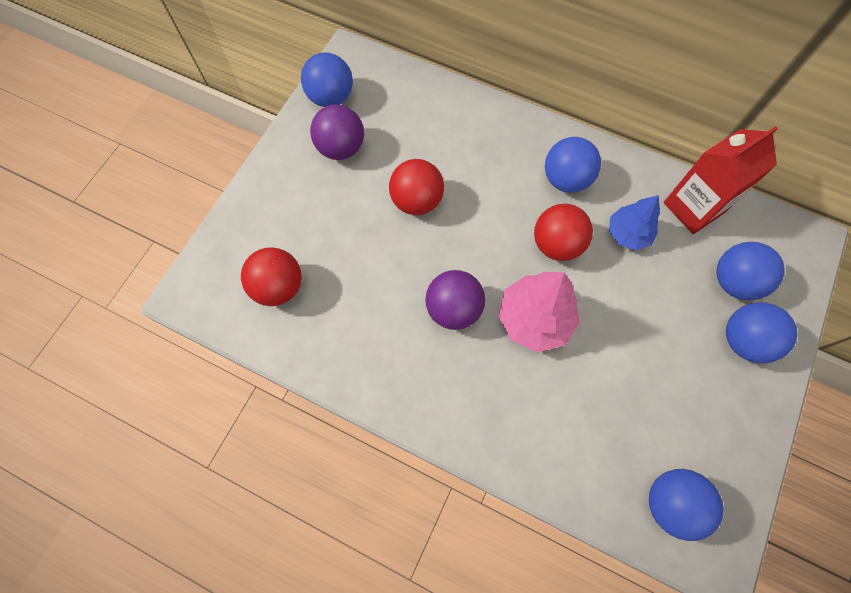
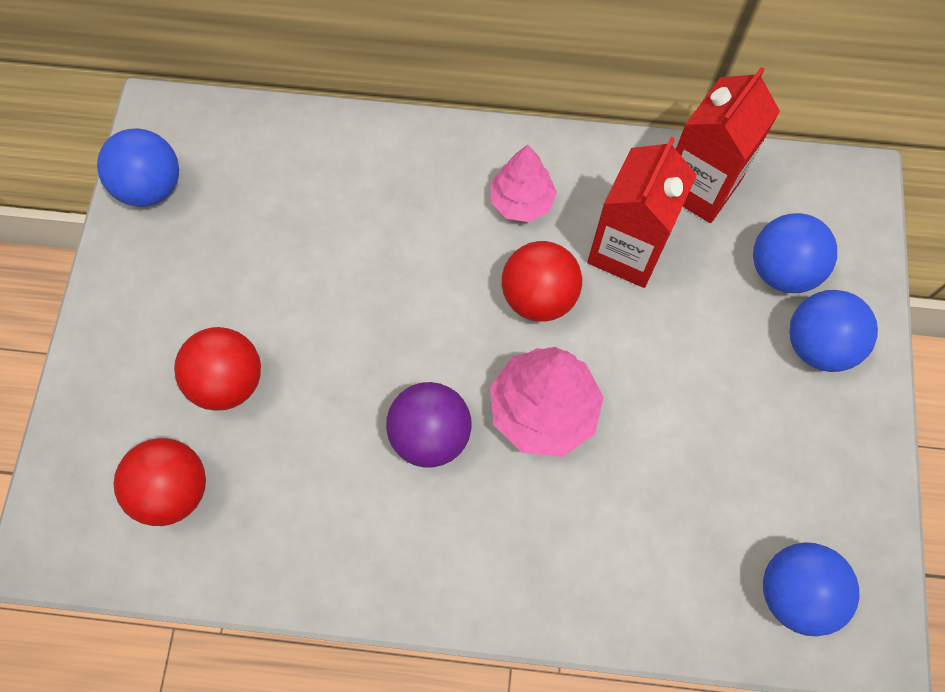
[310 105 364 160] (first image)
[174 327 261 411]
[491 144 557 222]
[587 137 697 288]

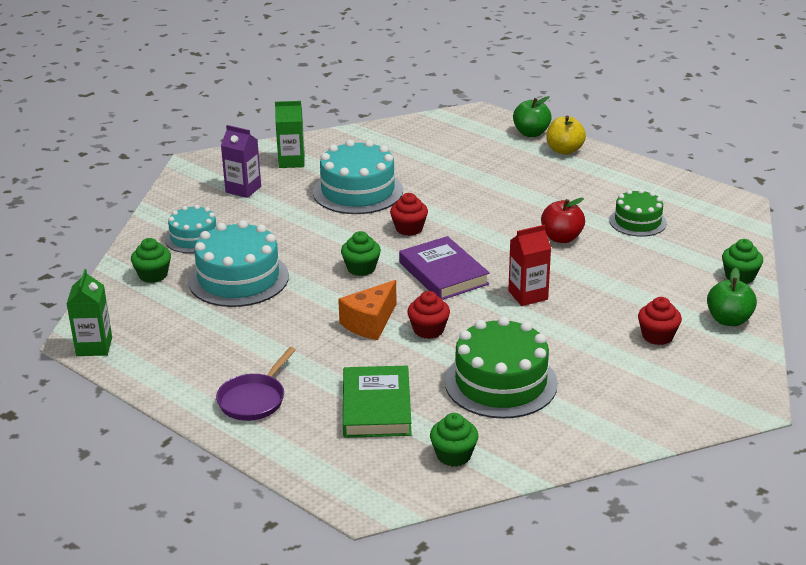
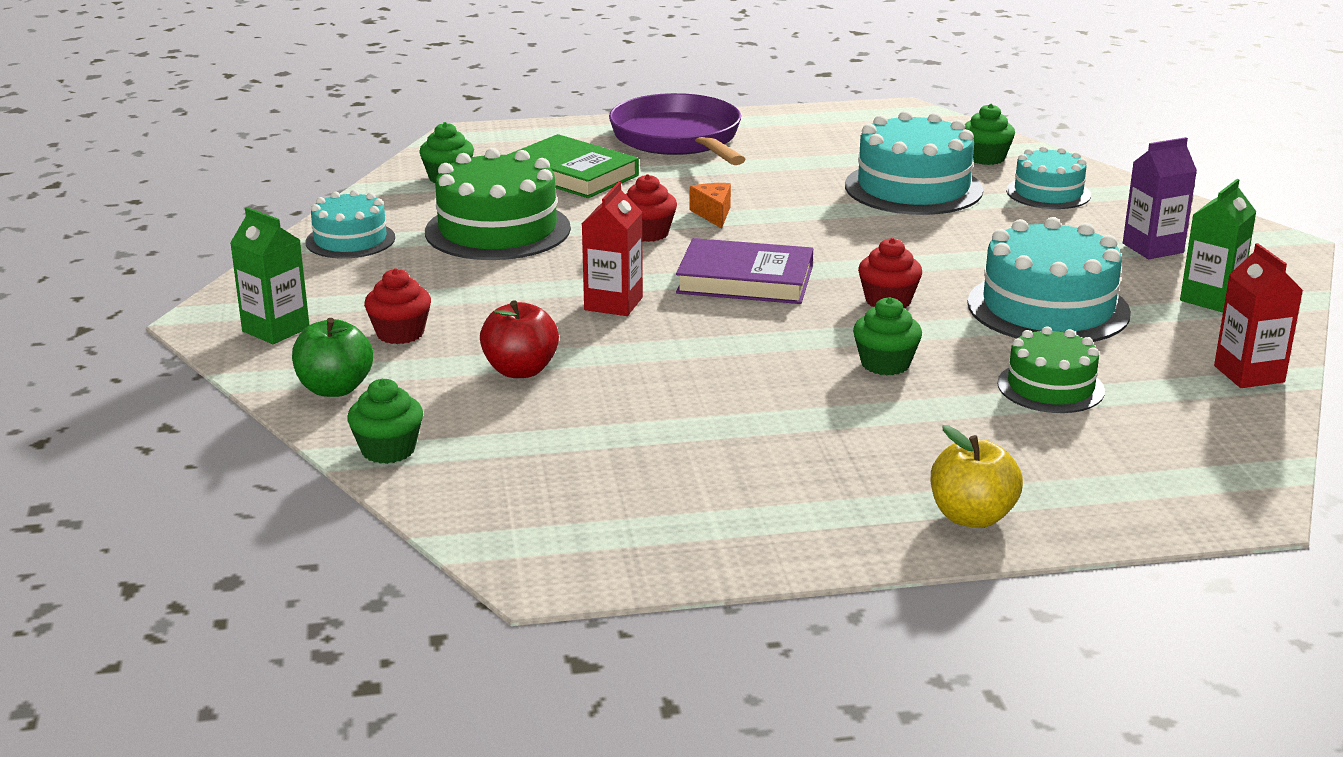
[513 96 552 137] (first image)
[306 190 395 258]
[1214 243 1303 388]
[230 207 309 344]
[853 297 922 375]
[480 300 559 378]
[997 326 1105 413]
[609 93 746 165]
[690 183 731 229]

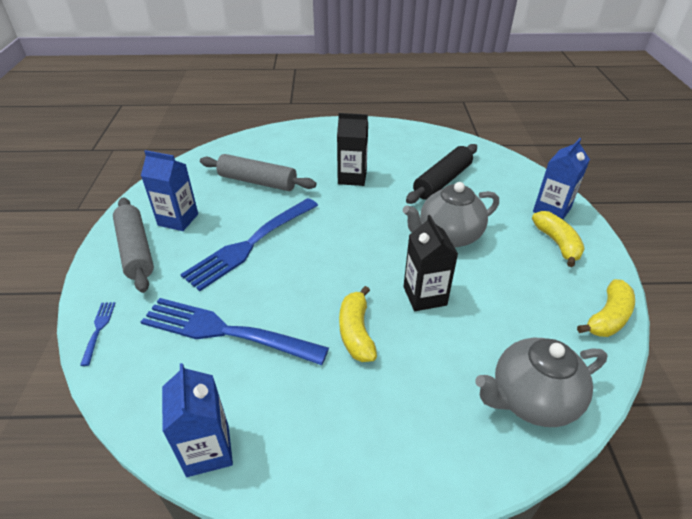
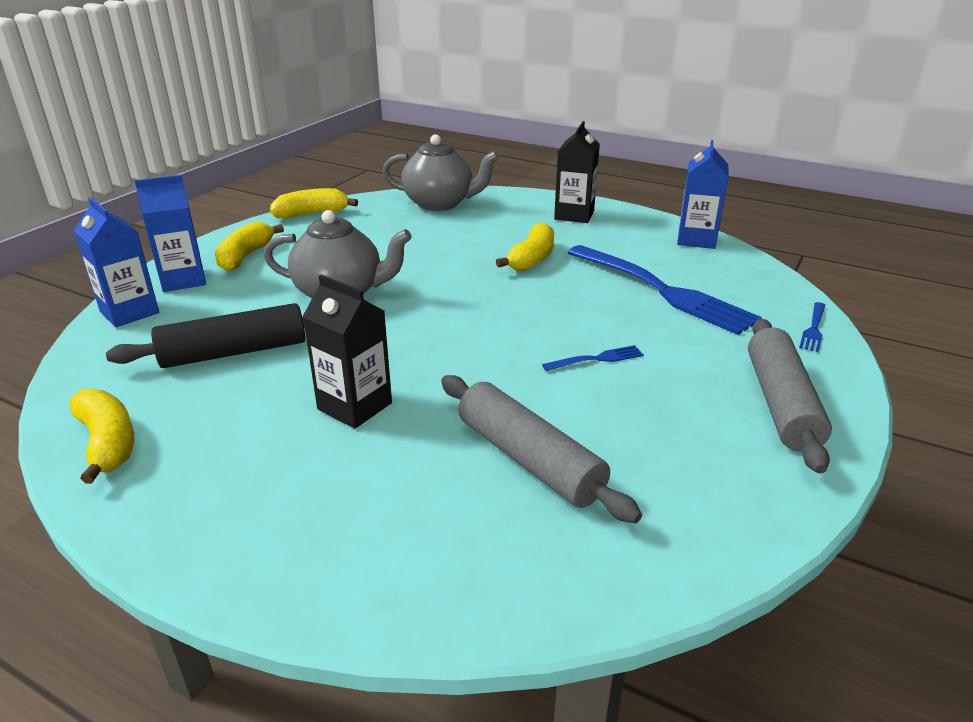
[69 388 134 484]
[73 197 159 327]
[554 121 600 223]
[542 345 644 371]

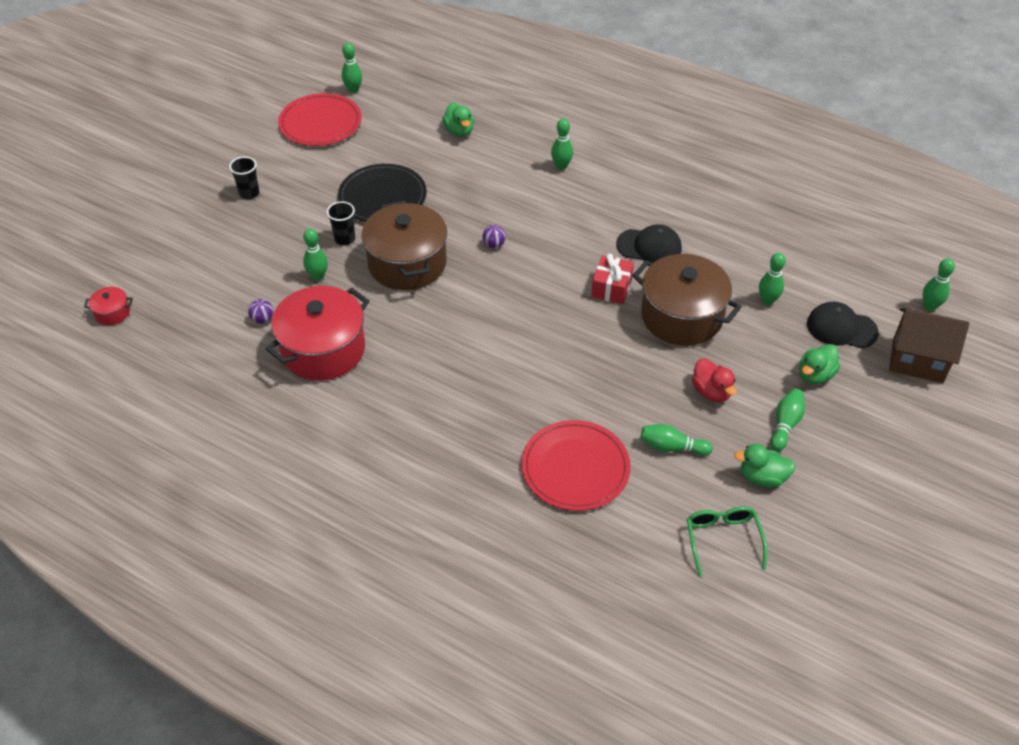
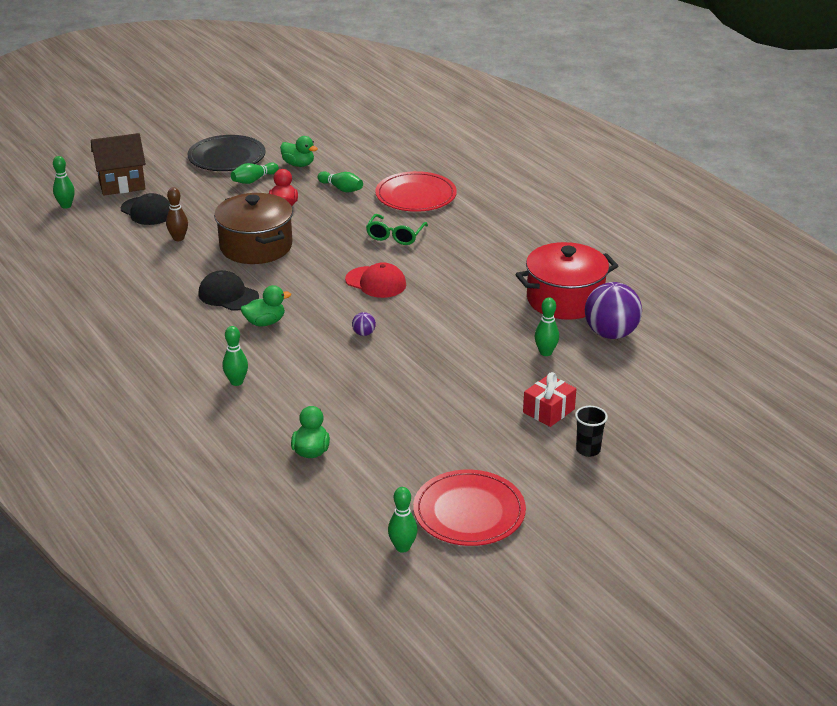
[84 287 133 325] (first image)
[327 201 355 245] (first image)
[361 200 447 290] (first image)
[345 262 406 298]
[188 135 266 171]
[523 372 576 427]
[366 214 428 245]
[241 285 291 326]
[166 187 188 241]
[91 133 146 196]
[585 282 642 339]

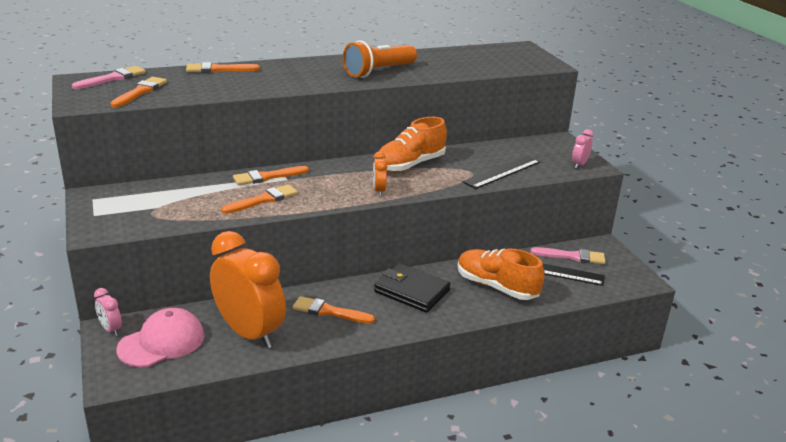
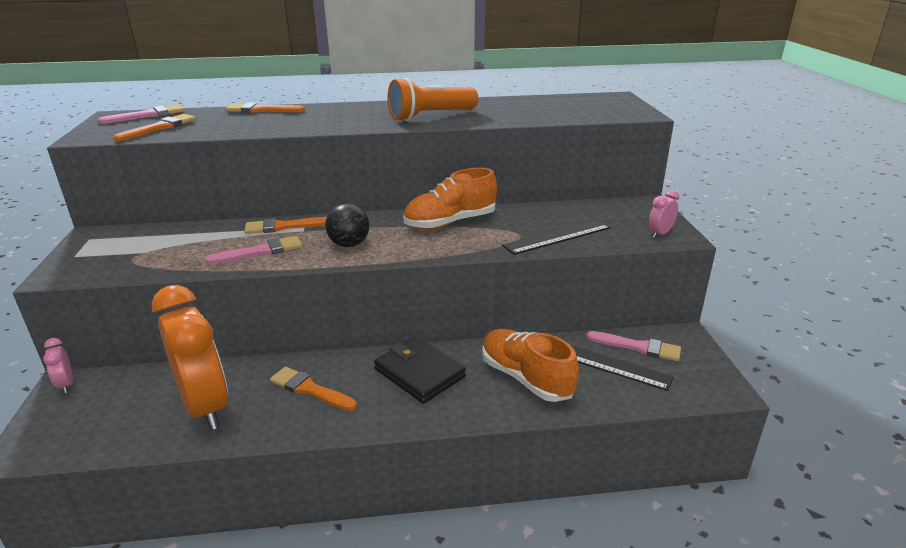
[116 308 205 367] (first image)
[373 152 387 196] (first image)
[325 204 369 247]
[205 236 302 264]

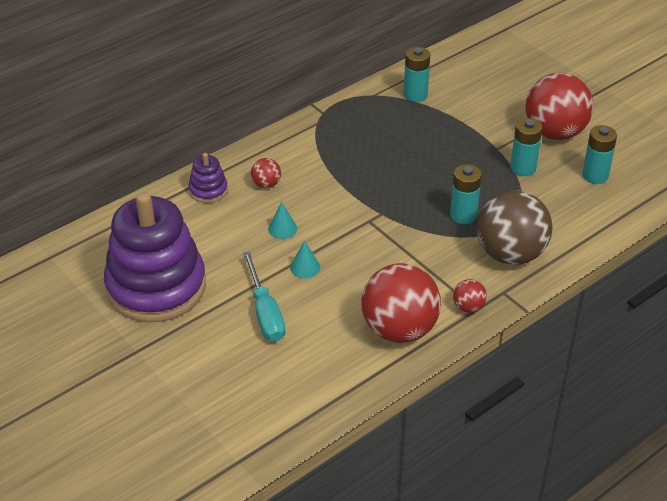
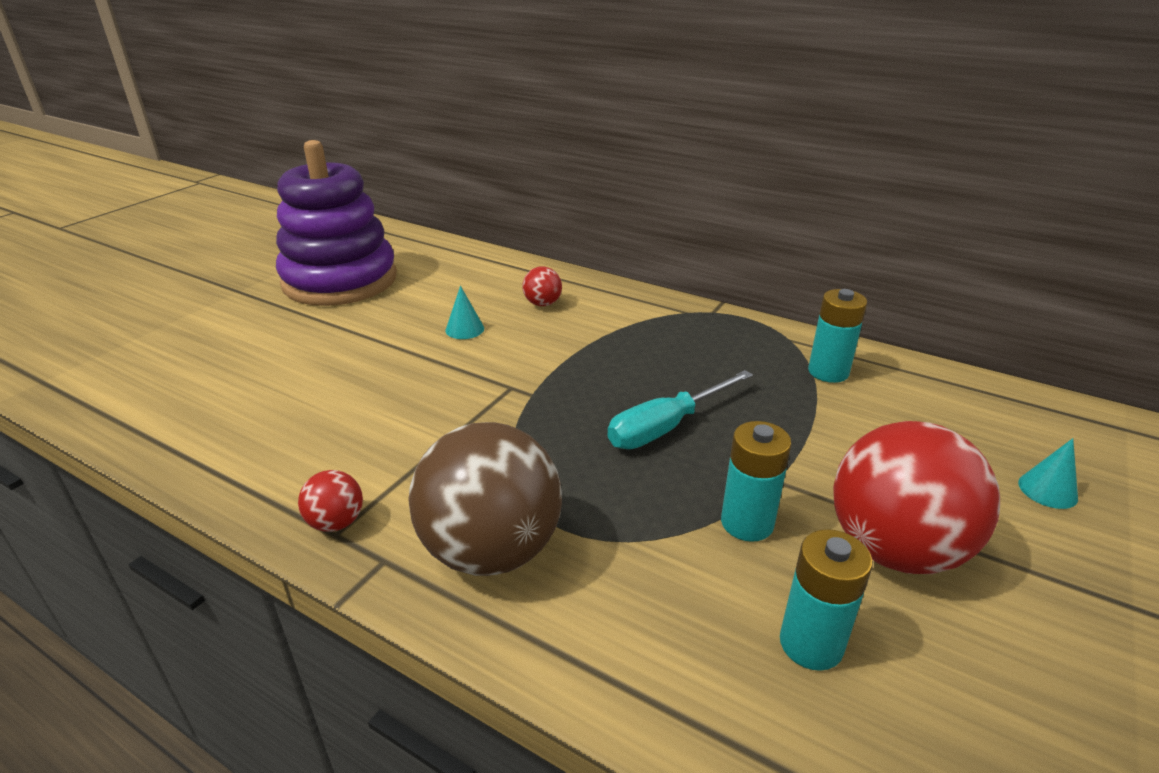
[188 153 228 203] (first image)
[362 263 441 343] (first image)
[450 164 482 224] (first image)
[607 370 753 449]
[1018 438 1078 509]

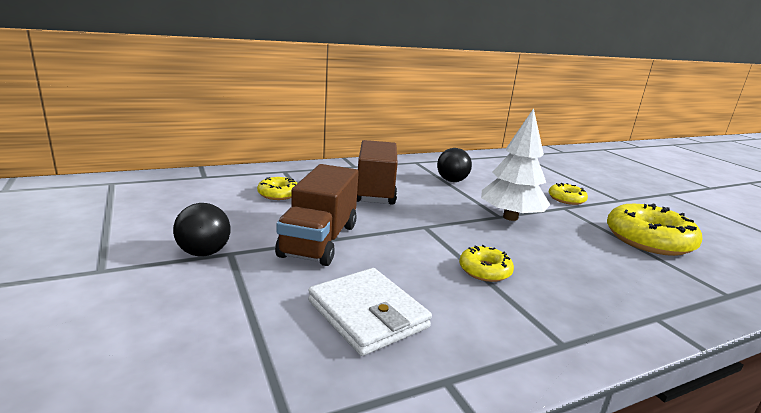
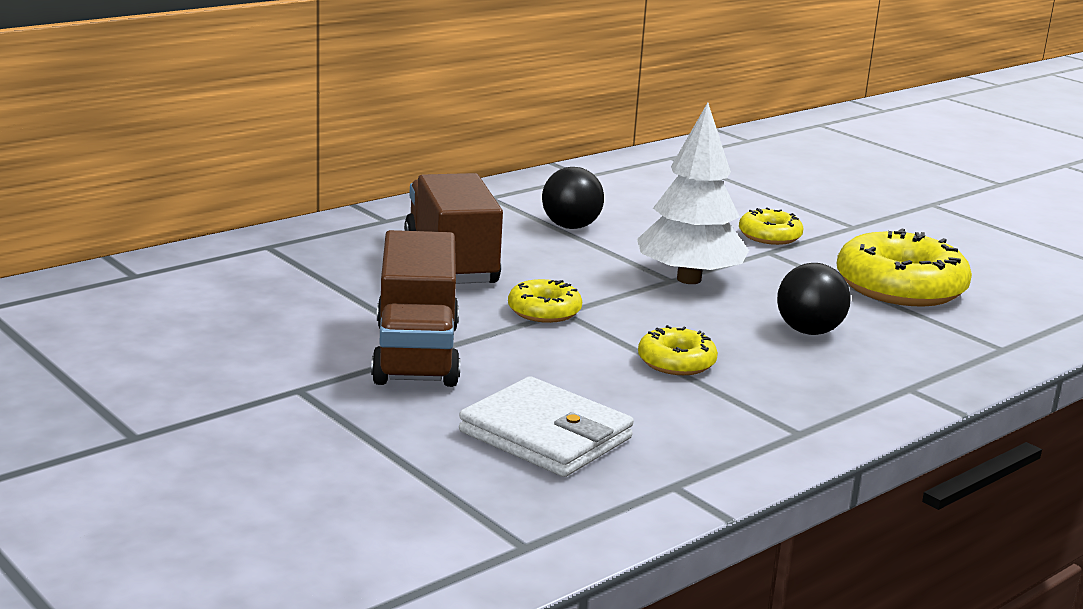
[777 263 851 335]
[508 279 582 323]

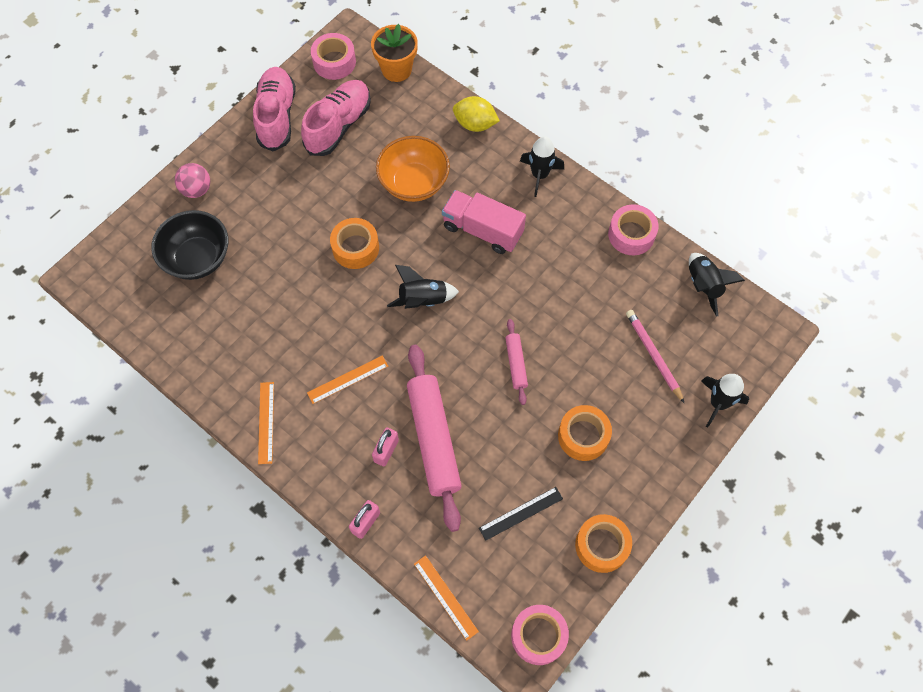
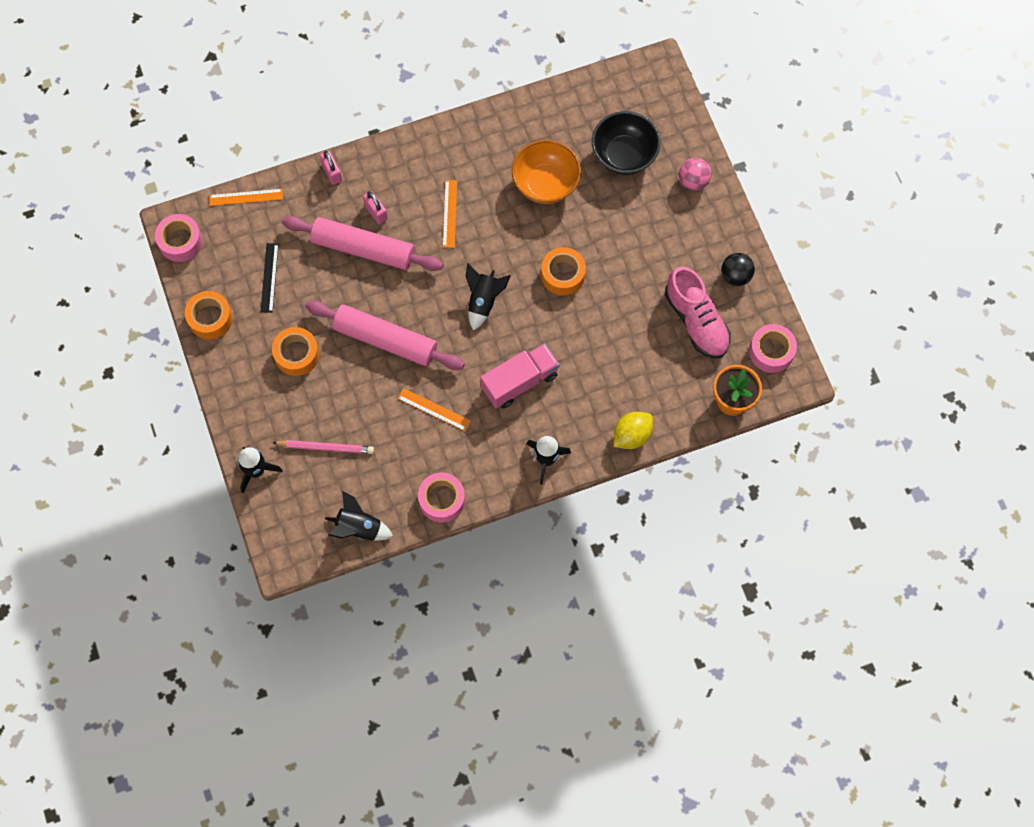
[398 388 471 431]
[512 140 581 204]
[721 253 755 286]
[305 301 465 370]

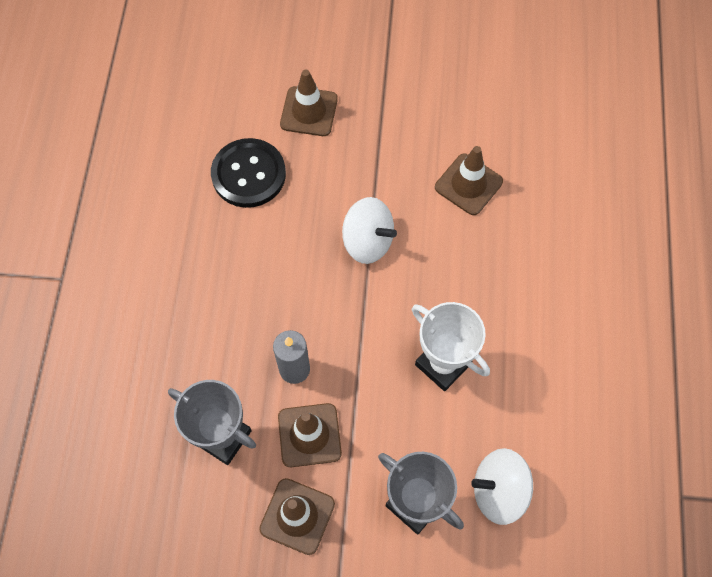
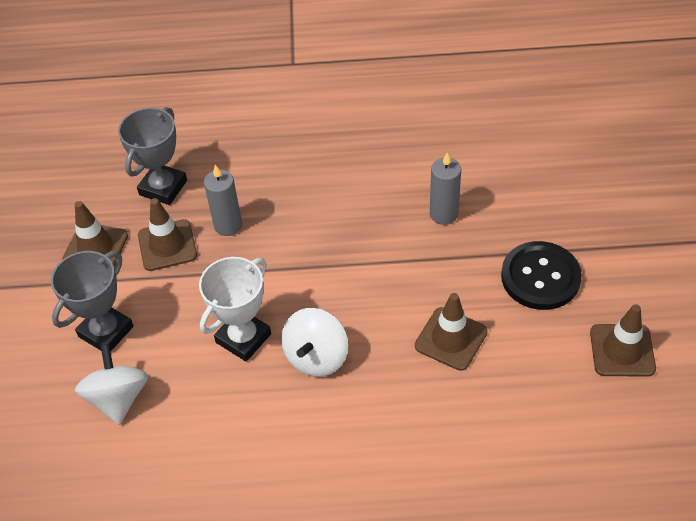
[430 153 461 225]
[501 241 582 310]
[590 304 656 377]
[281 308 348 377]

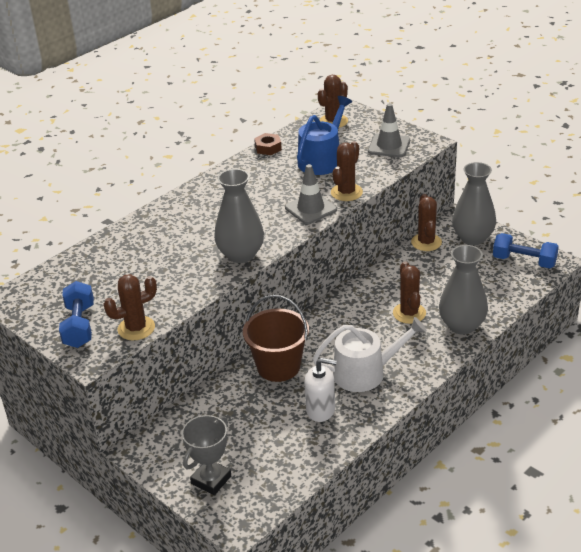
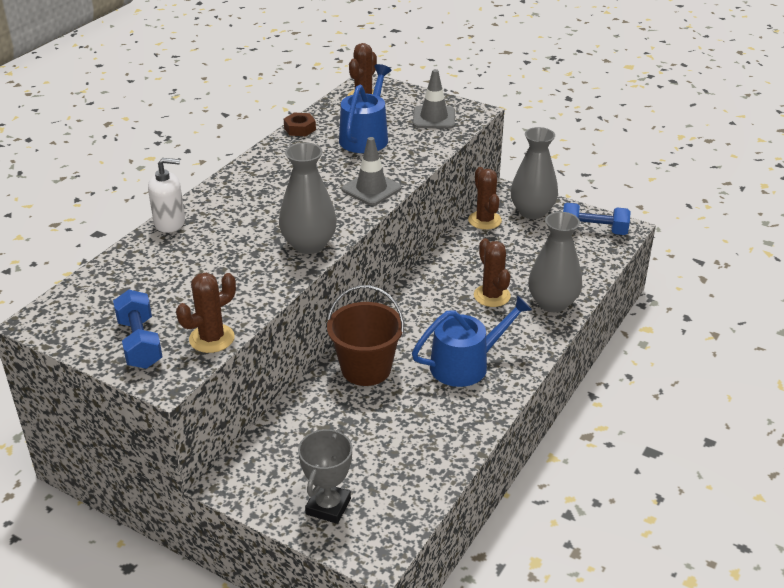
[331 141 363 201] (first image)
[148 158 185 233]
[412 295 532 387]

